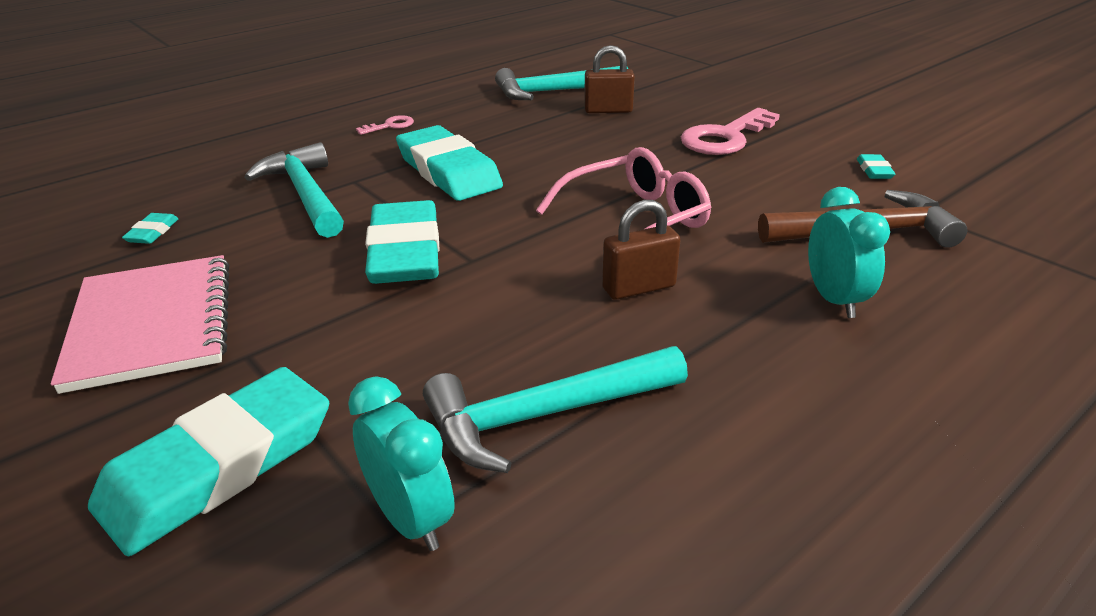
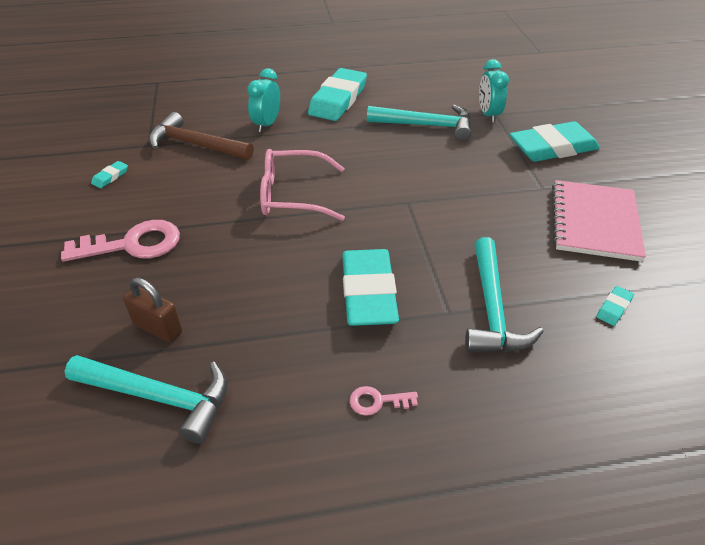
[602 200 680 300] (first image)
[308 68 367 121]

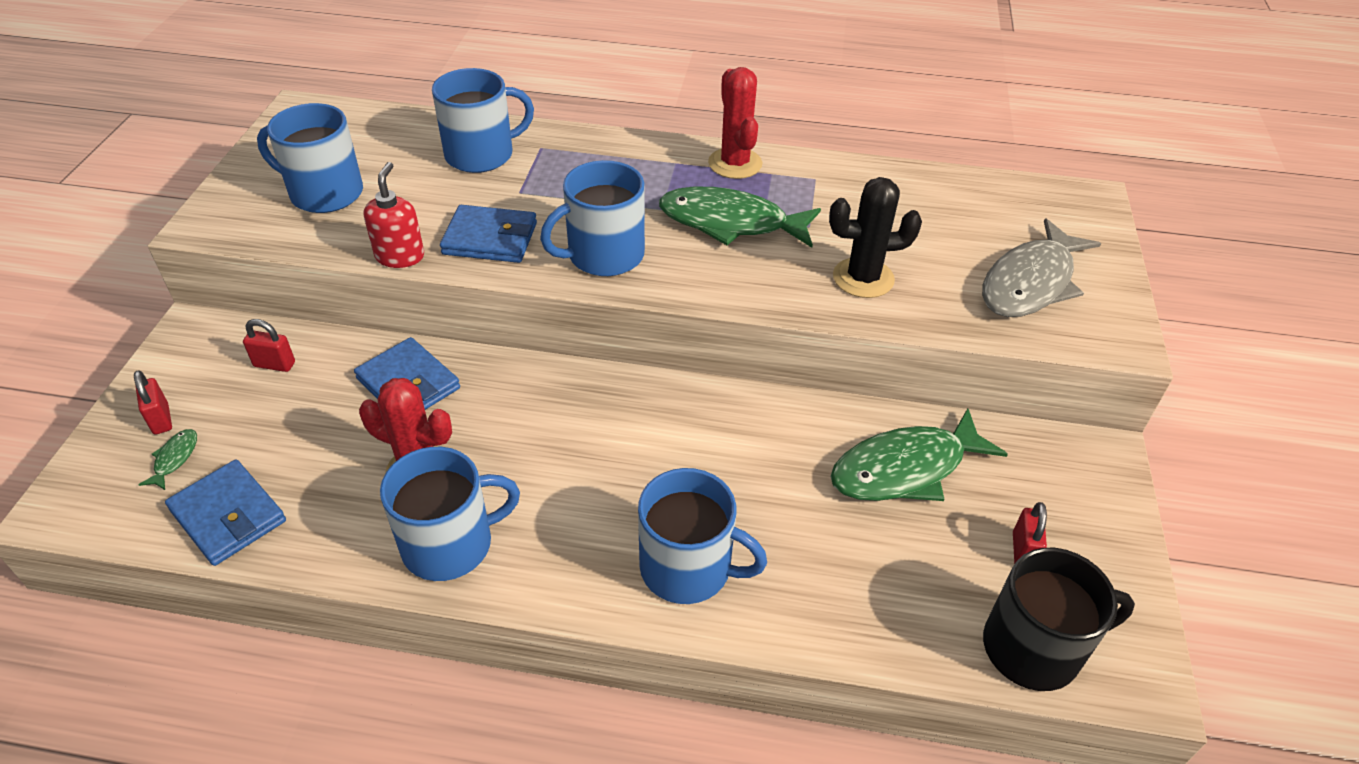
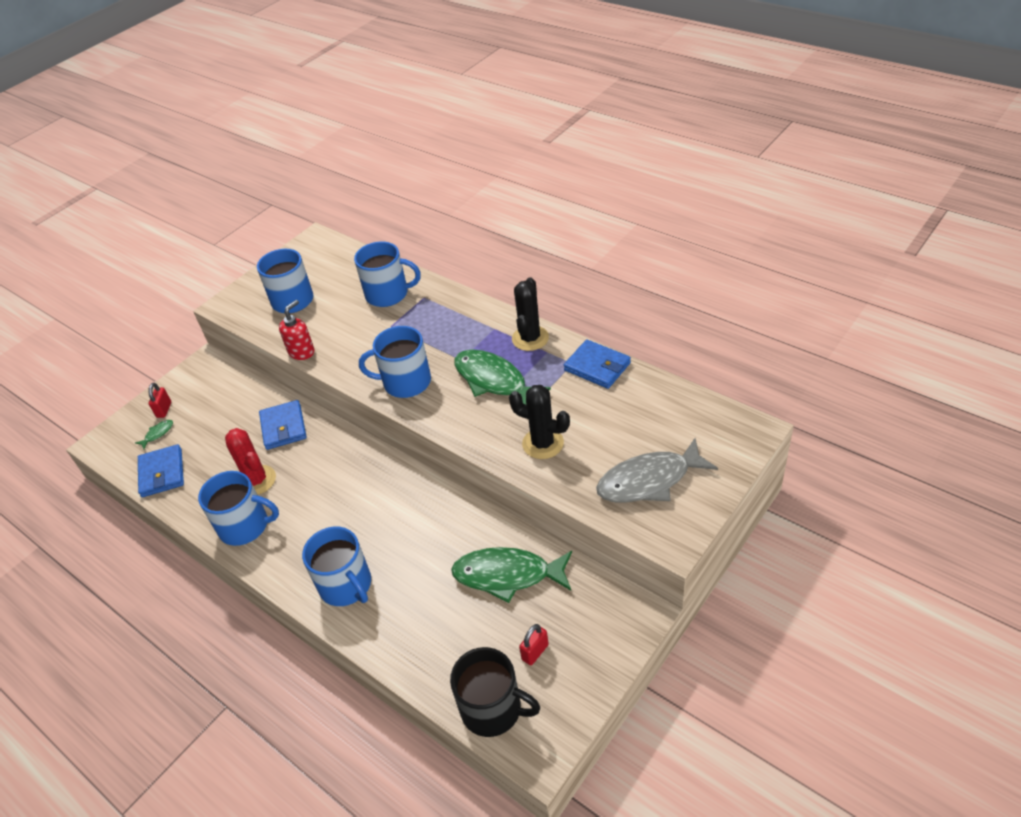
[243 319 295 372] (first image)
[564 339 631 389]
[512 277 549 351]

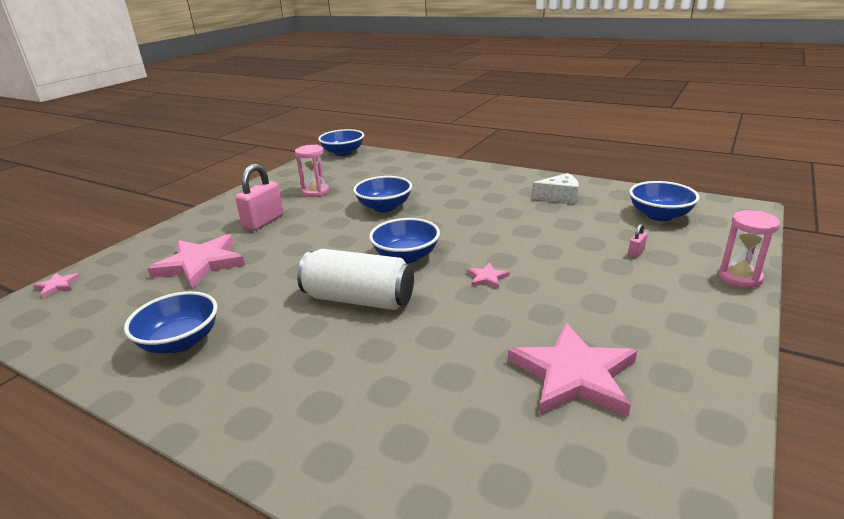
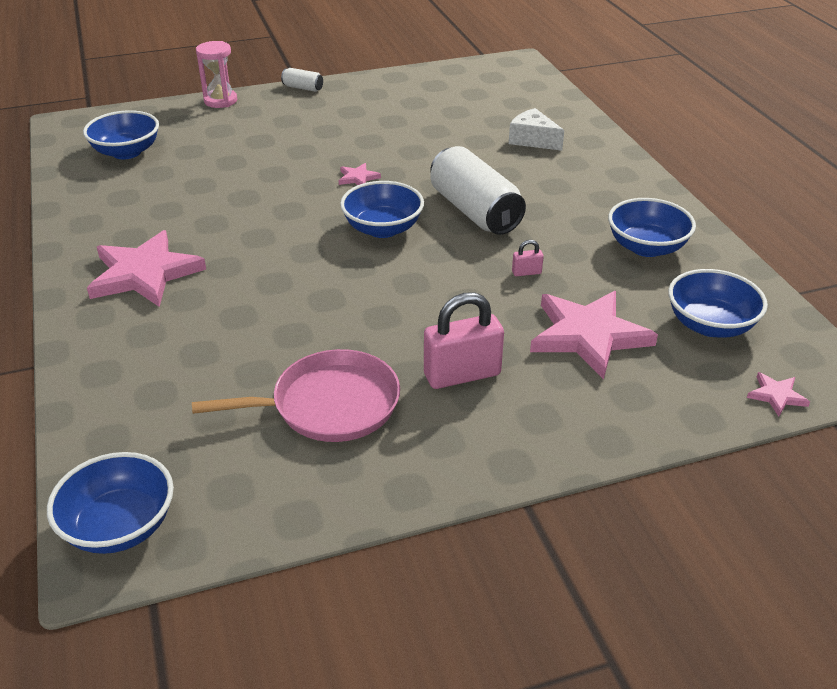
[281 68 323 92]
[668 269 768 338]
[87 230 206 307]
[509 108 564 151]
[512 240 544 276]
[192 349 400 442]

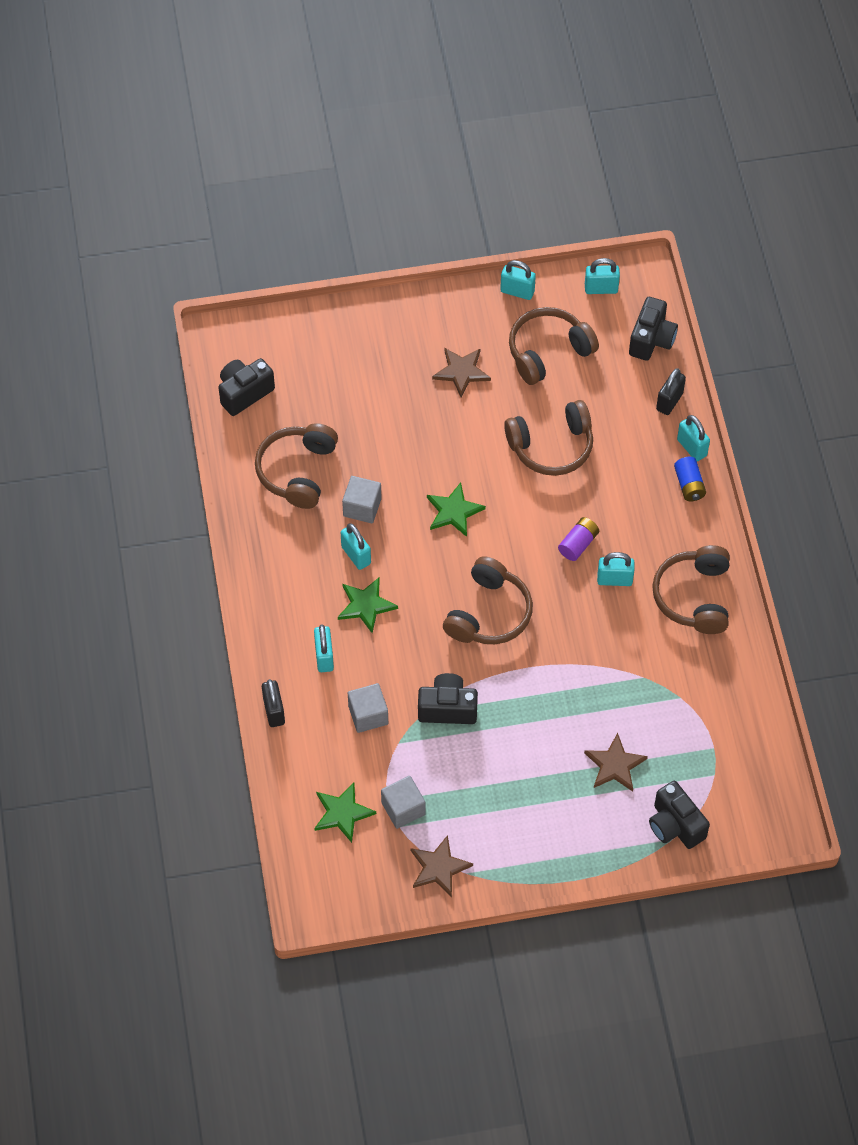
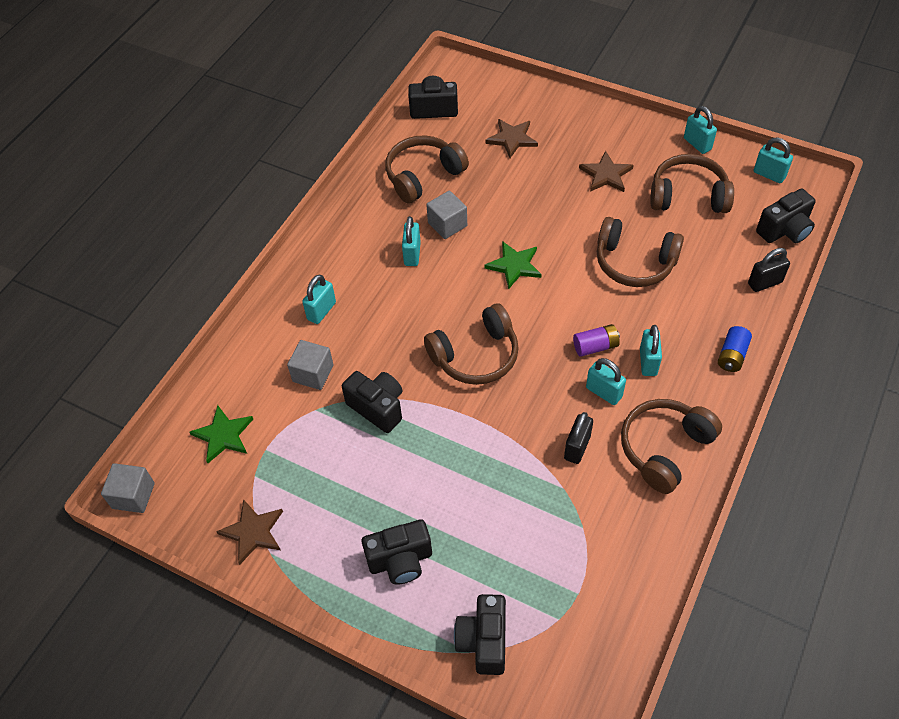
[338 577 398 633] (first image)
[362 519 432 584]
[564 412 593 464]
[101 463 155 513]
[485 119 538 158]
[640 325 662 376]

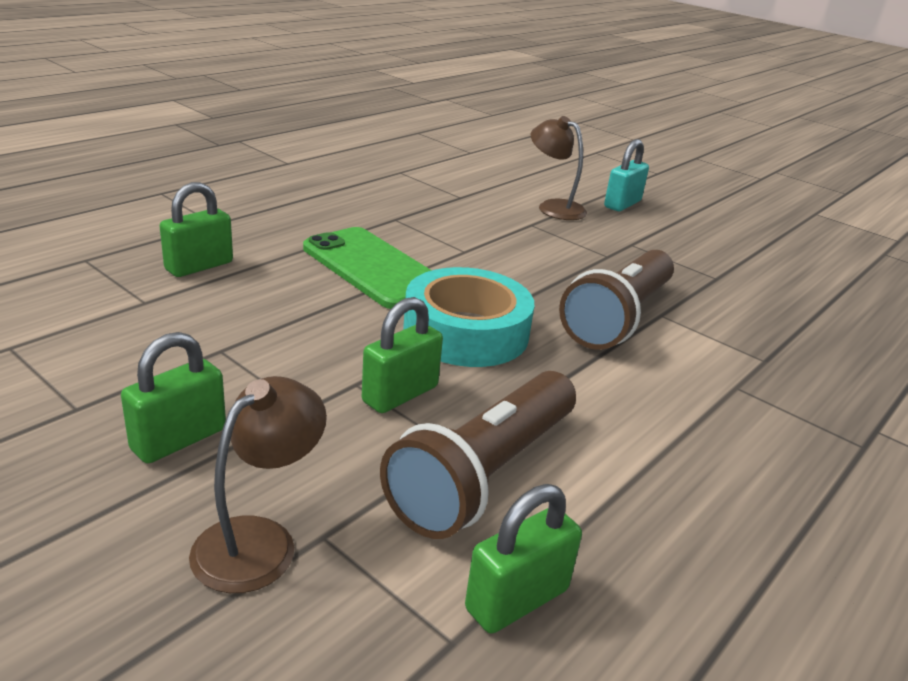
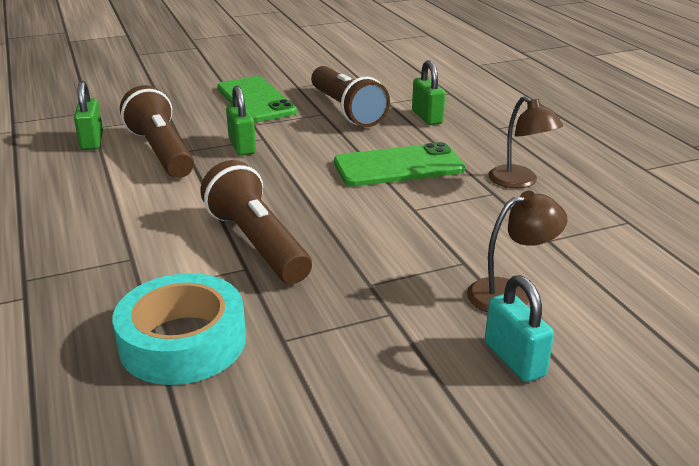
[311 66 390 127]
[489 96 563 188]
[112 273 246 385]
[217 76 297 122]

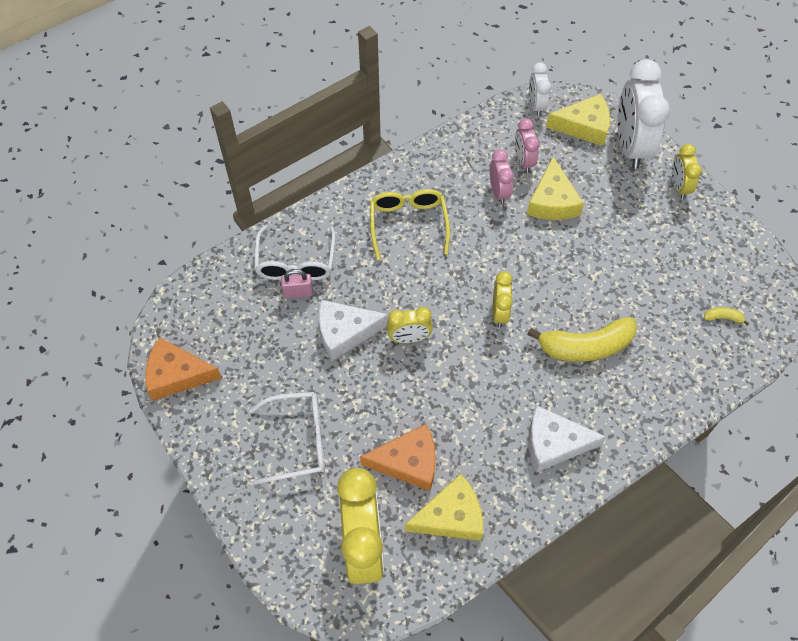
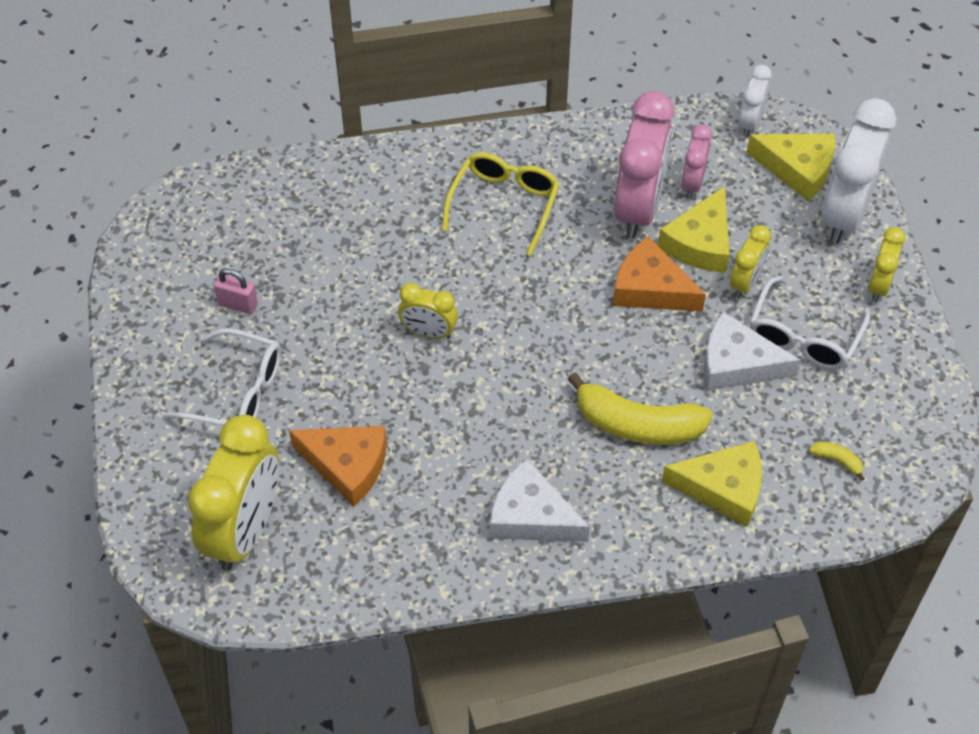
[613 236 706 312]
[749 276 870 370]
[213 268 258 314]
[704 312 800 391]
[662 441 762 527]
[730 225 771 298]
[614 91 674 238]

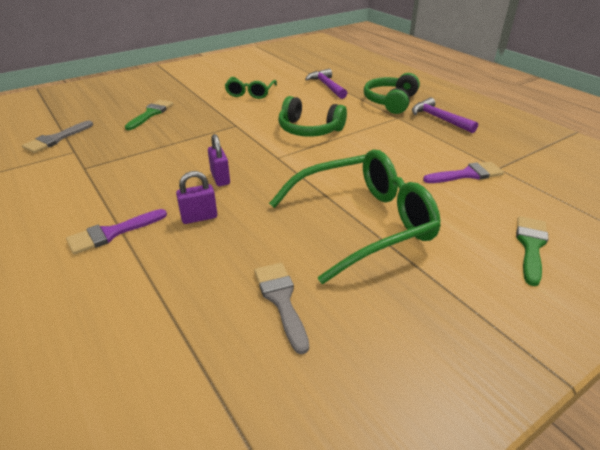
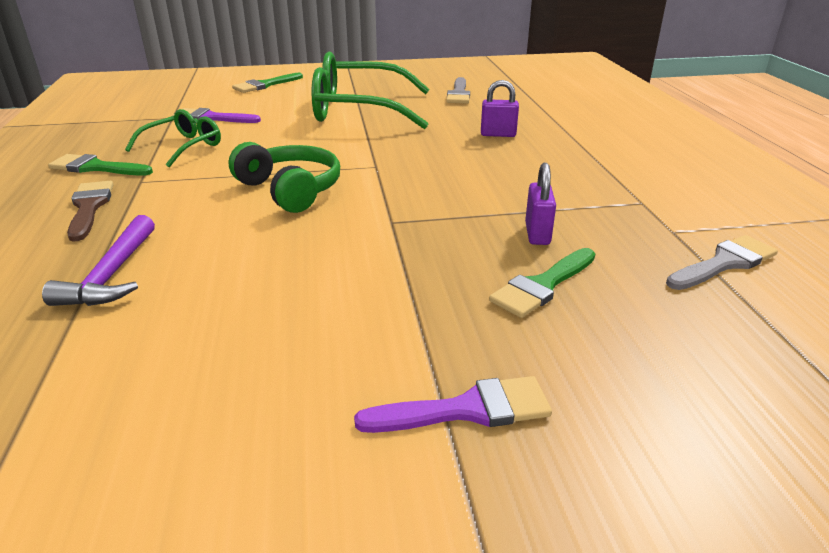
[354 376 552 433]
[525 163 556 245]
[125 109 221 167]
[67 181 114 242]
[48 154 153 176]

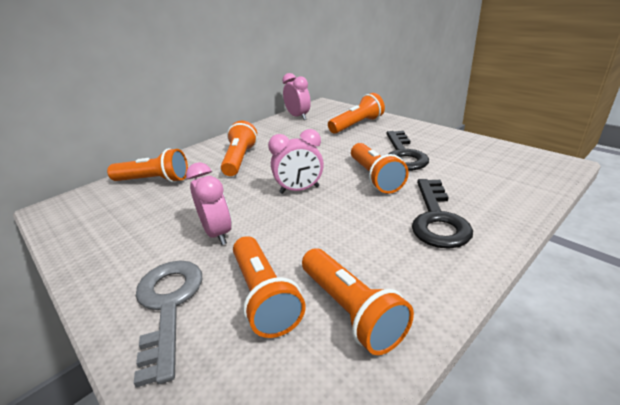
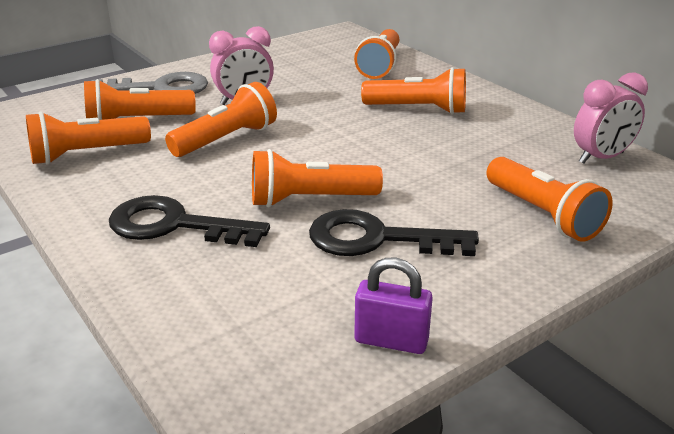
[268 129 324 194] (first image)
[165 82 277 157]
[354 258 433 354]

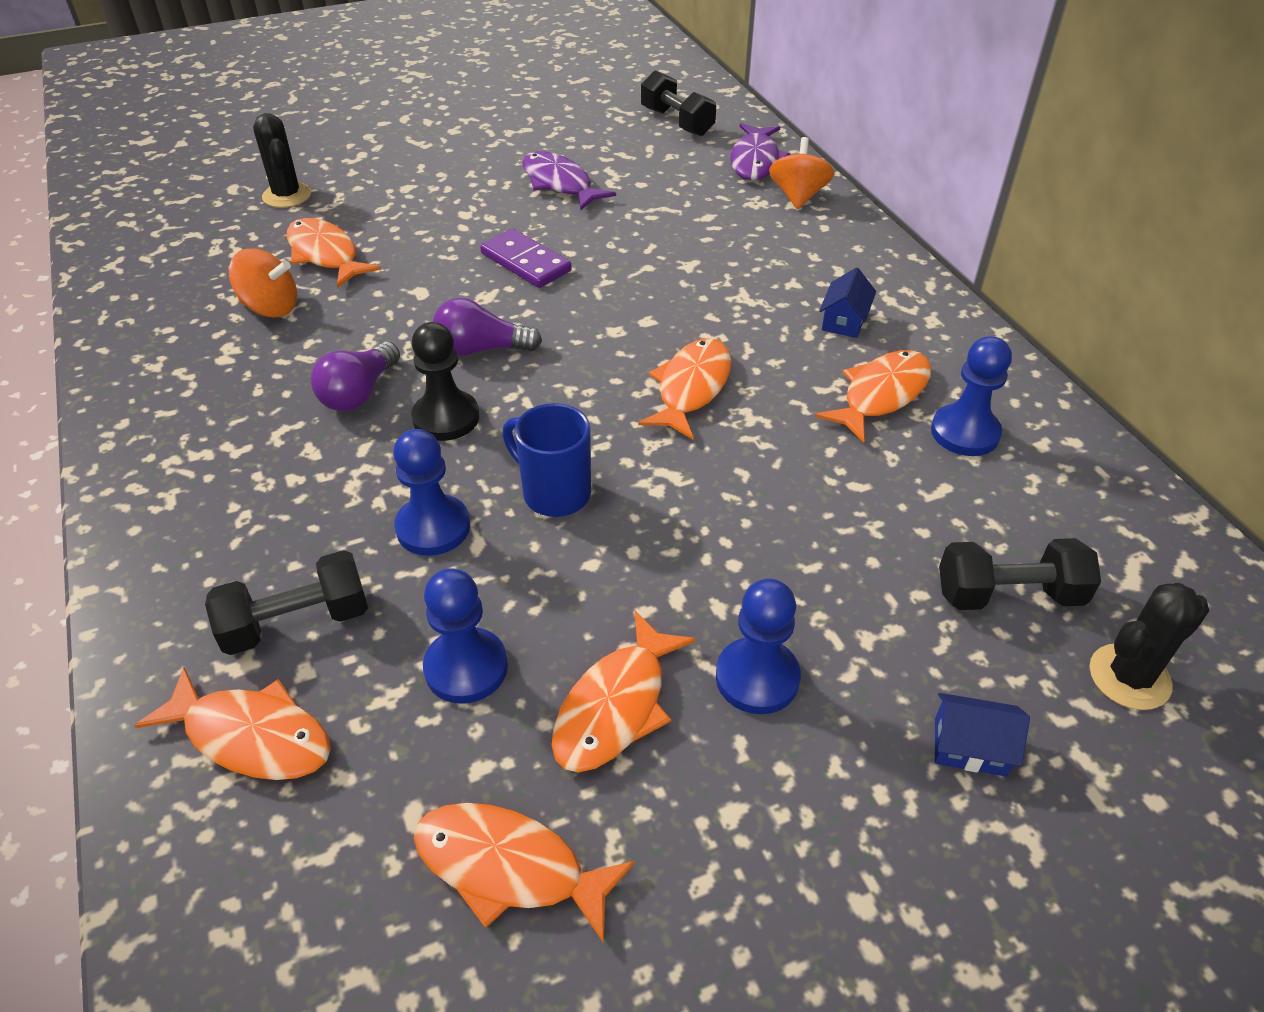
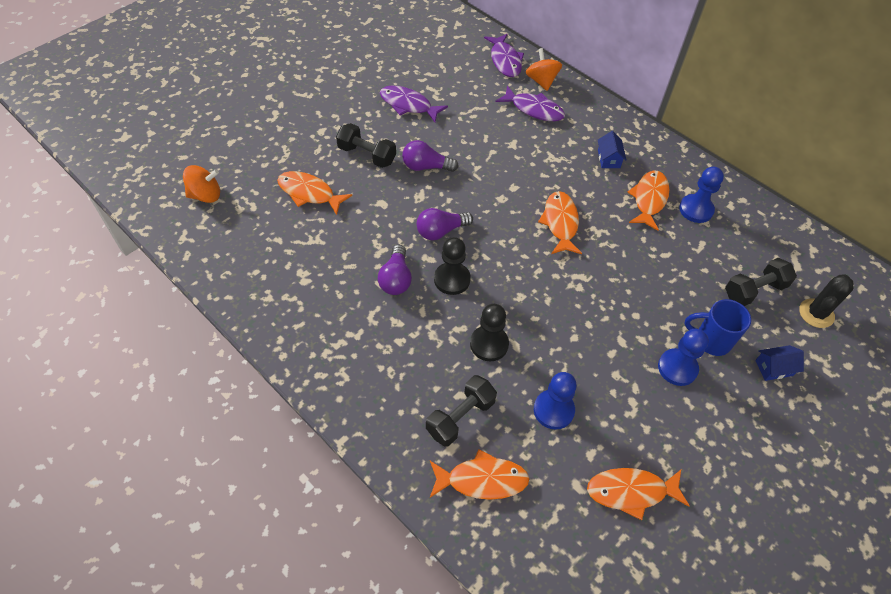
[253 113 311 208] (first image)
[552 611 696 772] (first image)
[495 86 565 121]
[183 165 220 203]
[684 299 751 356]
[336 123 396 168]
[402 140 459 172]
[470 304 509 361]

